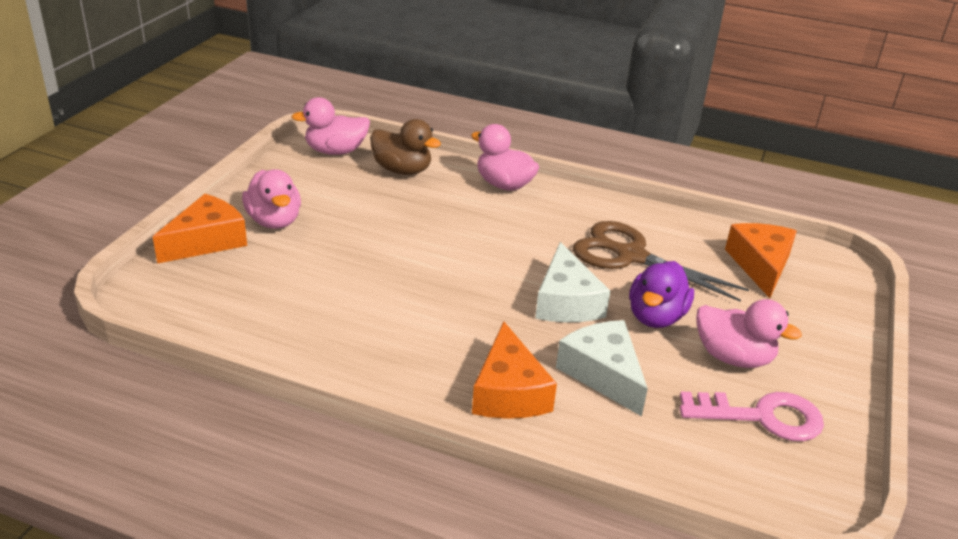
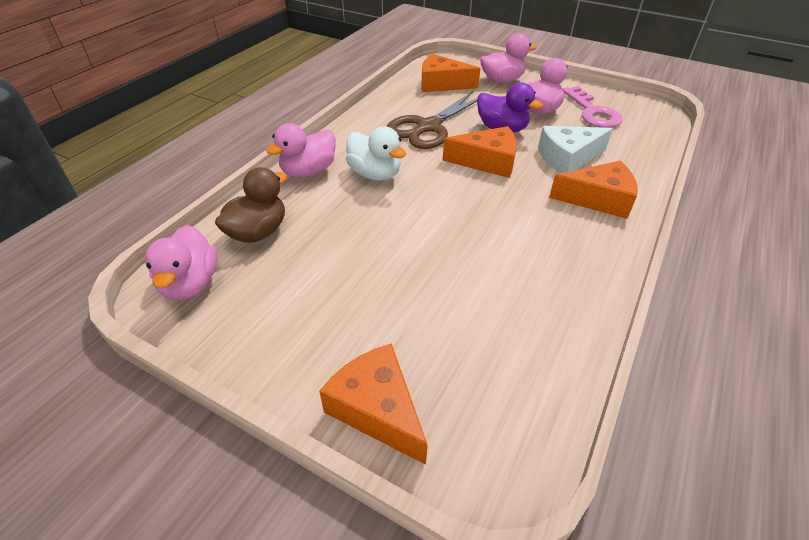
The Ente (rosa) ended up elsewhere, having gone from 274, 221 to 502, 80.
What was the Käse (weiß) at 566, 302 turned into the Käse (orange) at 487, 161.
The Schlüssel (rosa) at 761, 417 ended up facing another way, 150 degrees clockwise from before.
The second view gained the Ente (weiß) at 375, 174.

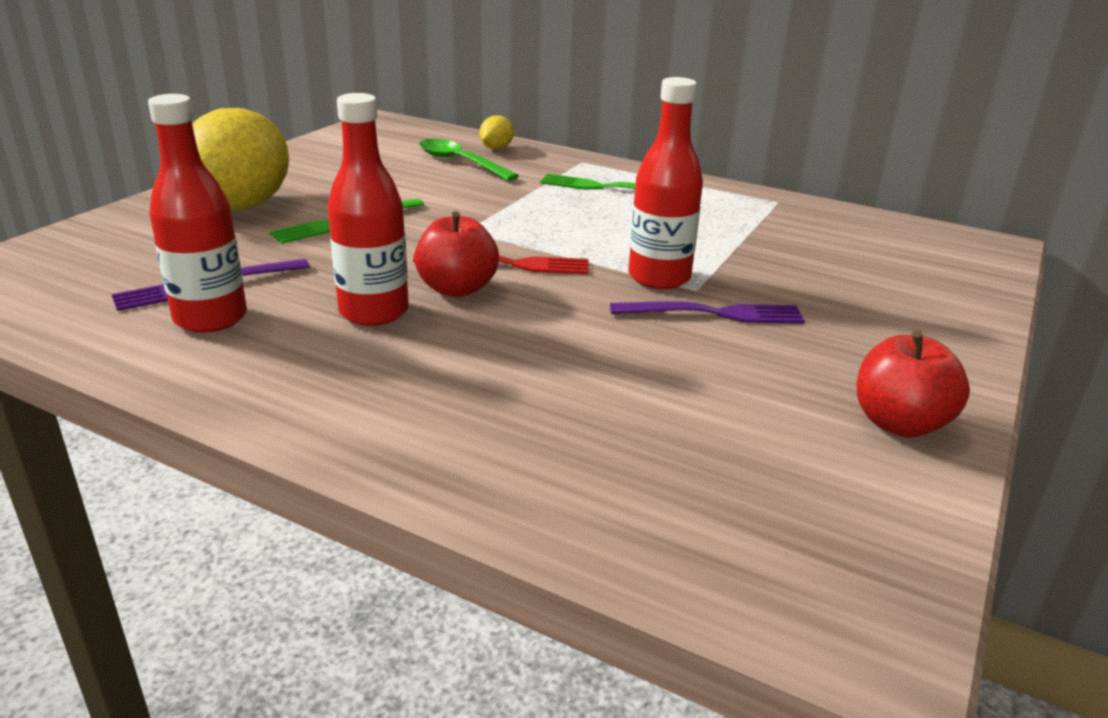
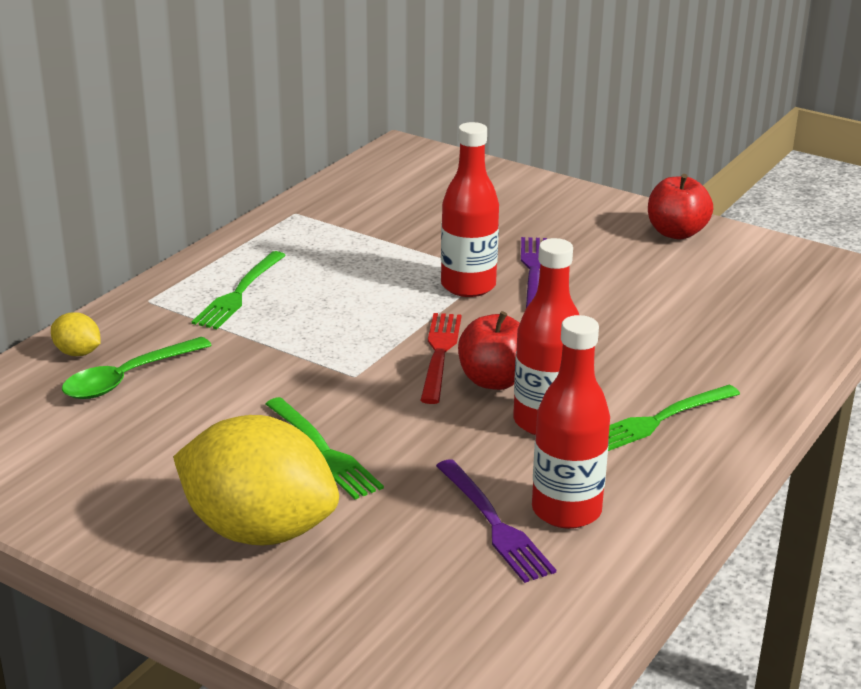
The second view gained the Gabel (grün) at 658, 420.

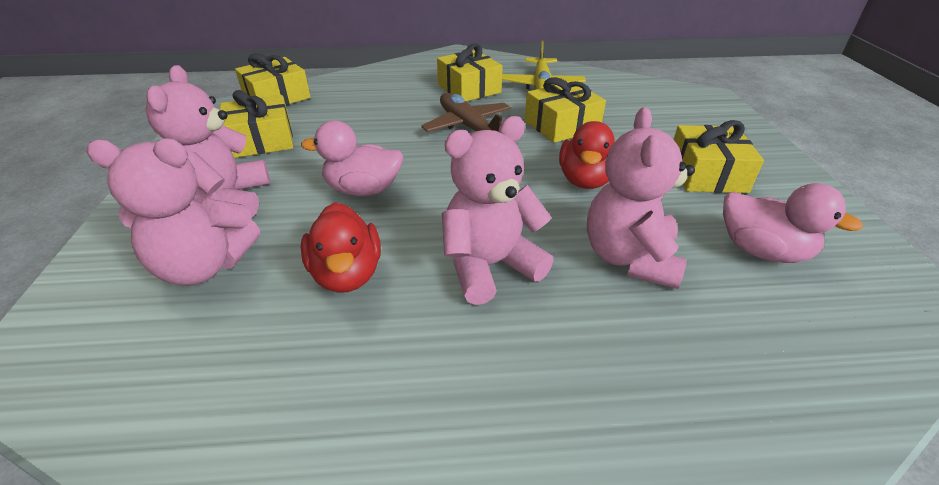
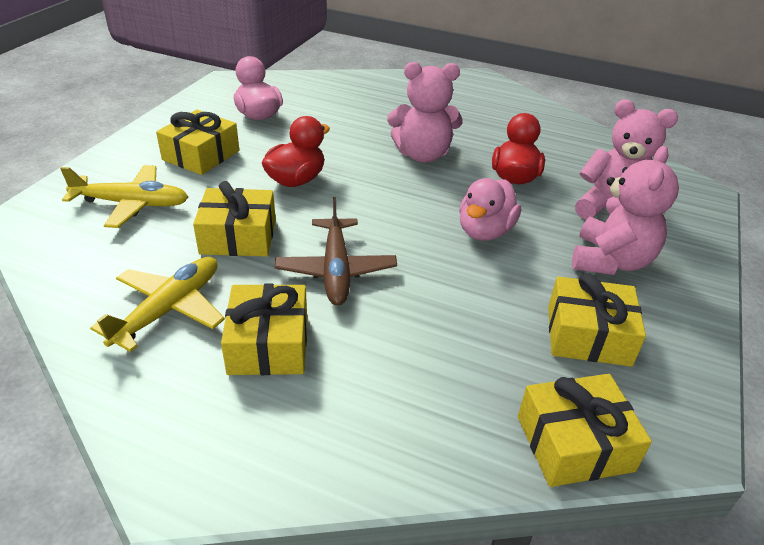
The second view lost the Teddybär (rosa) at 629, 258.
The Ente (rosa) at 363, 190 ended up facing another way, 90 degrees clockwise from before.
The second view gained the Flugzeug (gelb) at 131, 204.

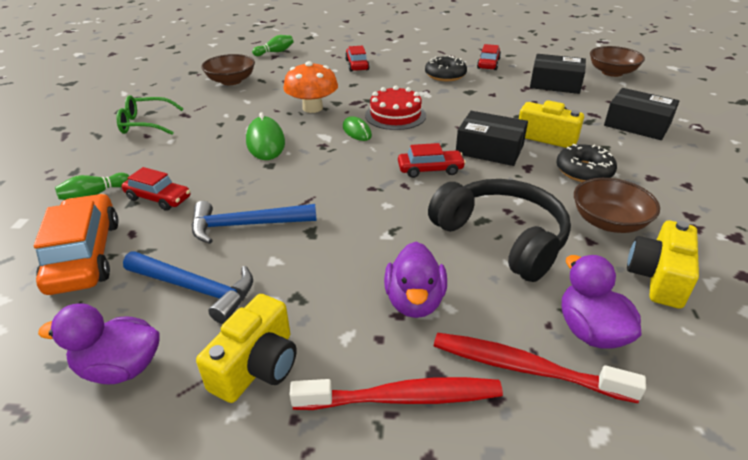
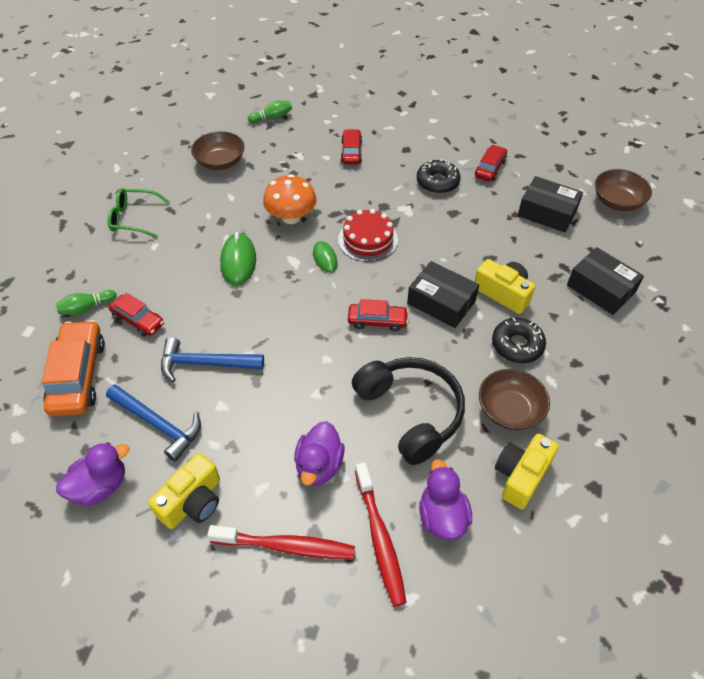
The Ente (lila) at 120, 367 ended up facing another way, 135 degrees clockwise from before.
The Zahnbürste (rot) at 525, 368 ended up facing another way, 135 degrees counterclockwise from before.

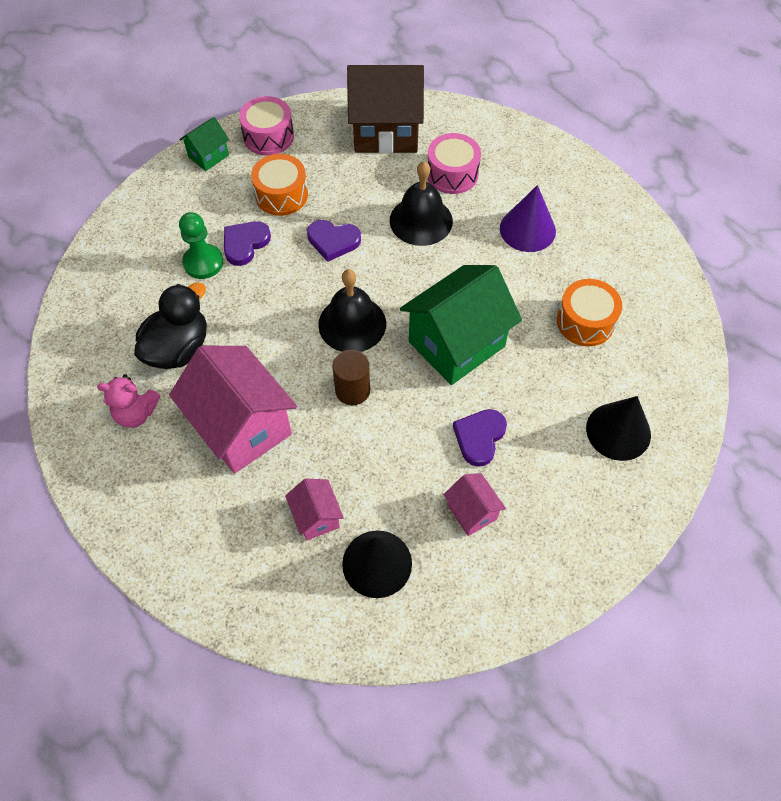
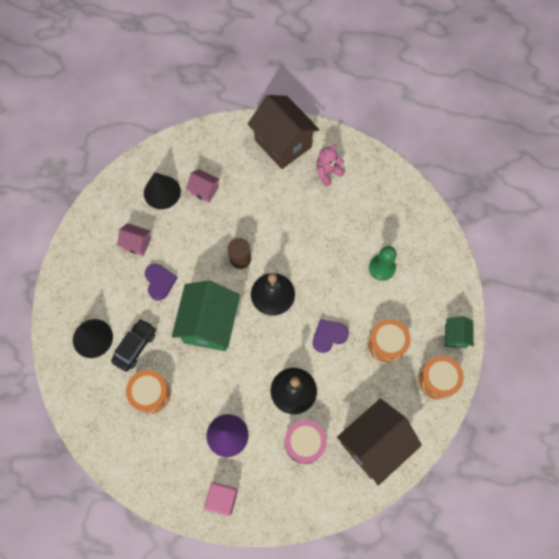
What was the Trommel (rosa) at 268, 137 turned into the Trommel (orange) at 437, 379.
The second view lost the Herz (lila) at 245, 244.
The second view lost the Ente (schwarz) at 178, 349.
The second view lost the Haus (rosa) at 242, 427.
The second view gained the Haus (braun) at 283, 143.
The second view gained the Auto (schwarz) at 135, 346.
The second view gained the Kubus (rosa) at 222, 498.

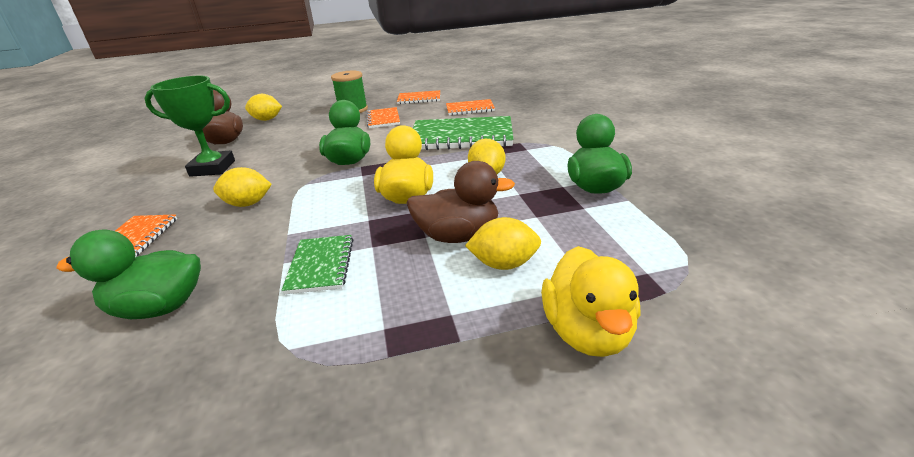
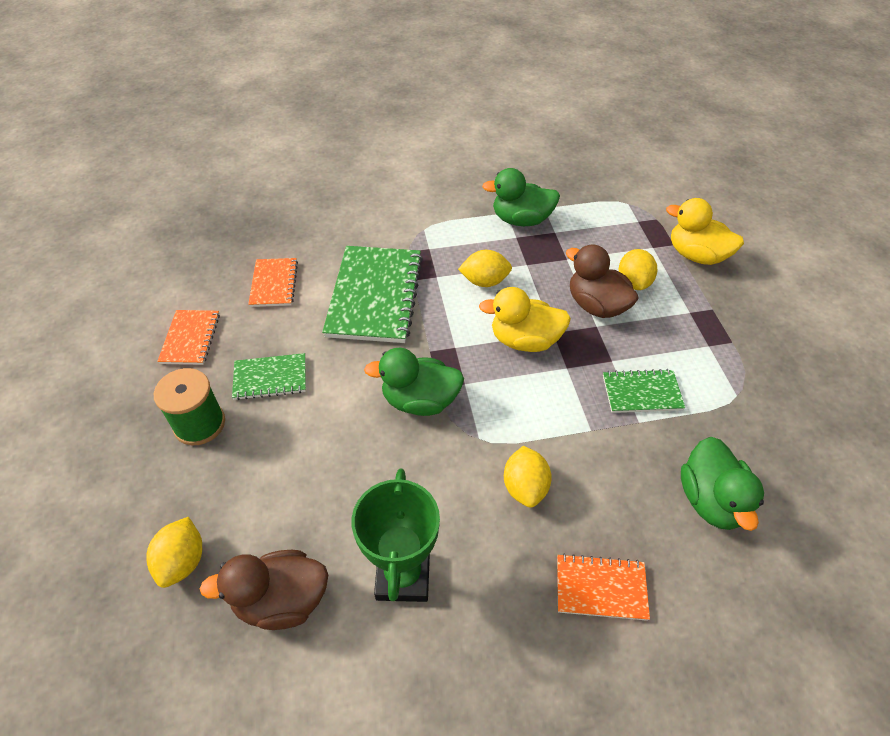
What was the Notizbuch (orange) at 383, 119 turned into the Notizbuch (grün) at 270, 378.
The Ente (braun) at 458, 236 ended up facing another way, 45 degrees counterclockwise from before.
The Ente (gelb) at 588, 332 ended up facing another way, 150 degrees counterclockwise from before.

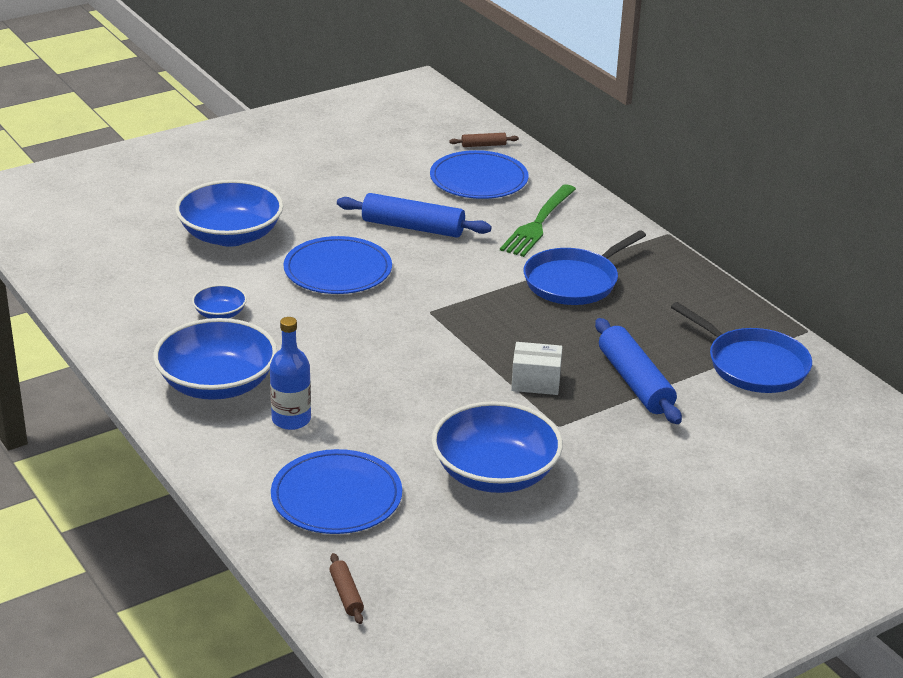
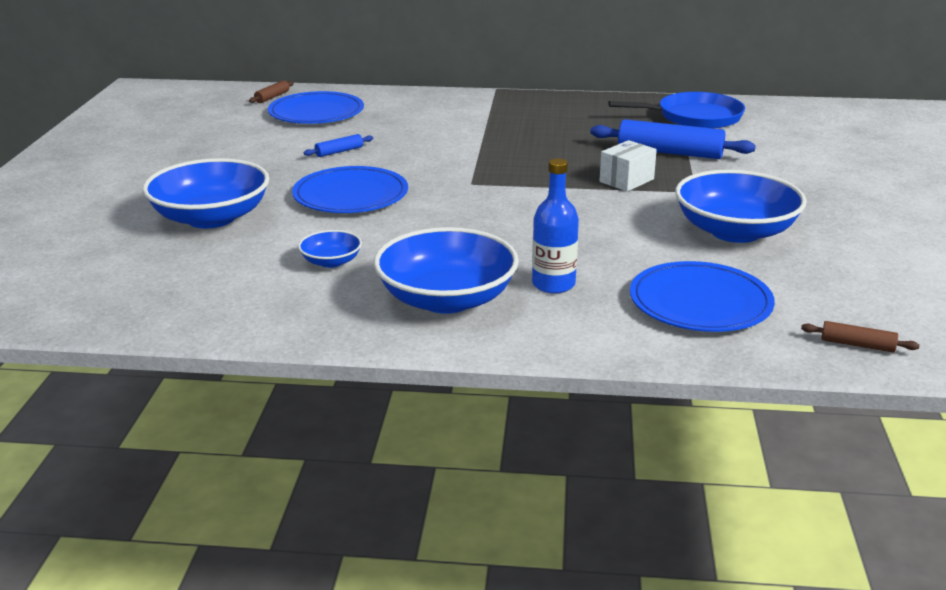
The second view lost the Gabel (grün) at 538, 223.
The size of the Nudelholz (blau) at 413, 227 changed by a factor of 0.48.
The second view lost the Pfanne (blau) at 574, 281.

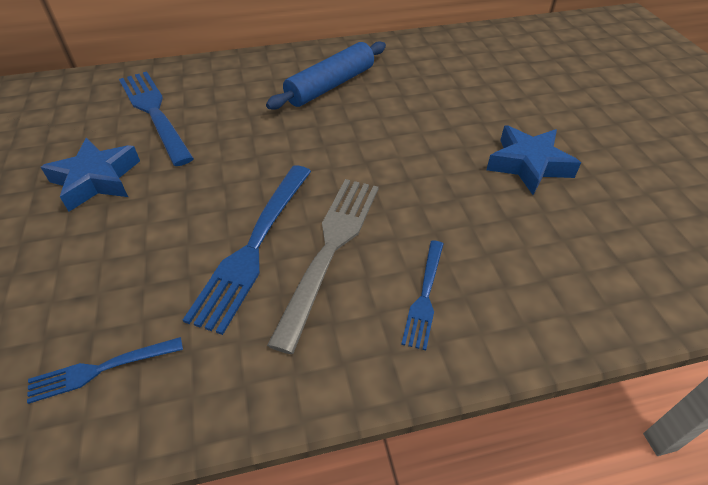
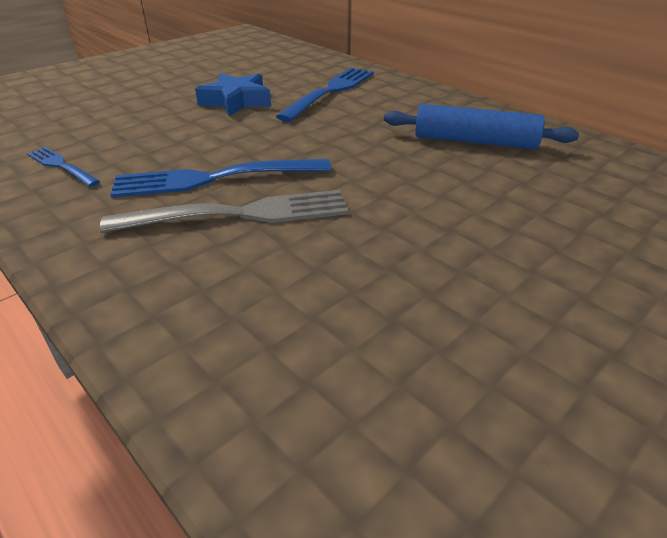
The second view lost the Stern (blau) at 528, 165.
The second view lost the Gabel (blau) at 425, 296.

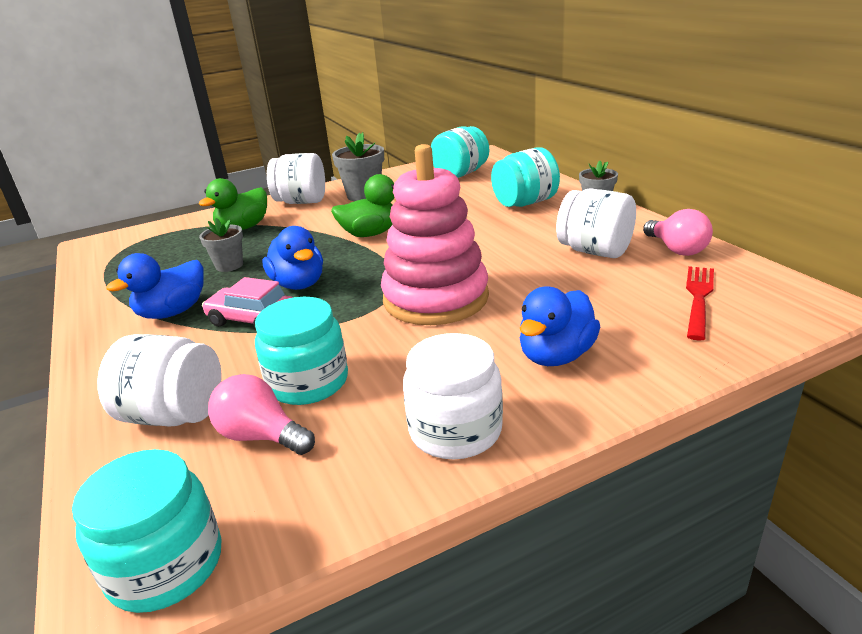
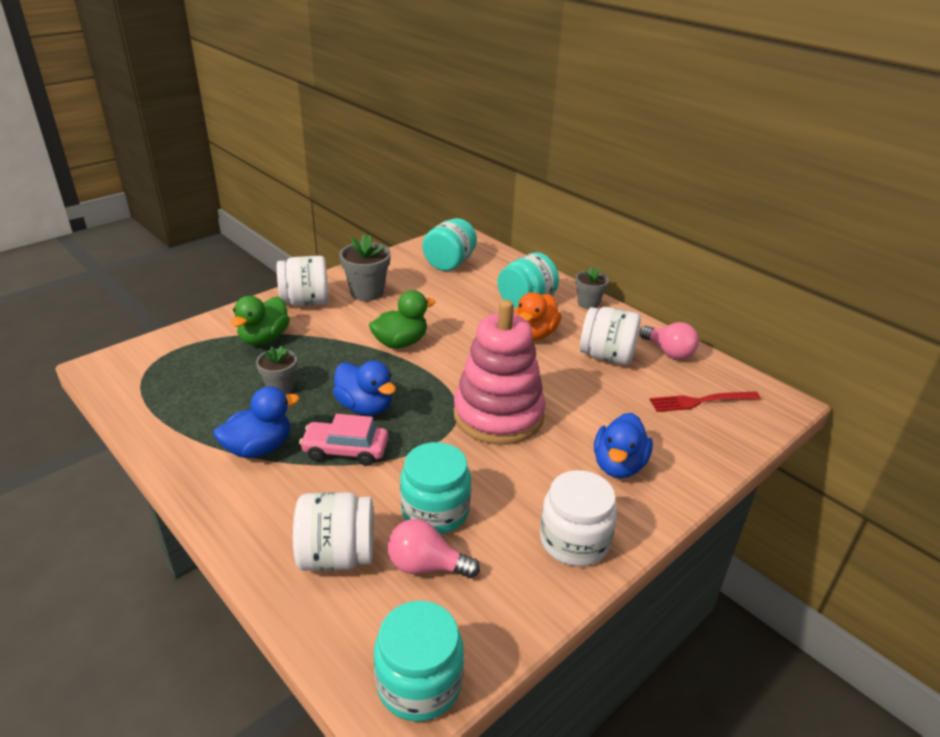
The Ente (blau) at 172, 312 ended up facing another way, 150 degrees counterclockwise from before.
The Gabel (rot) at 698, 298 ended up facing another way, 105 degrees counterclockwise from before.
The second view gained the Ente (orange) at 534, 334.

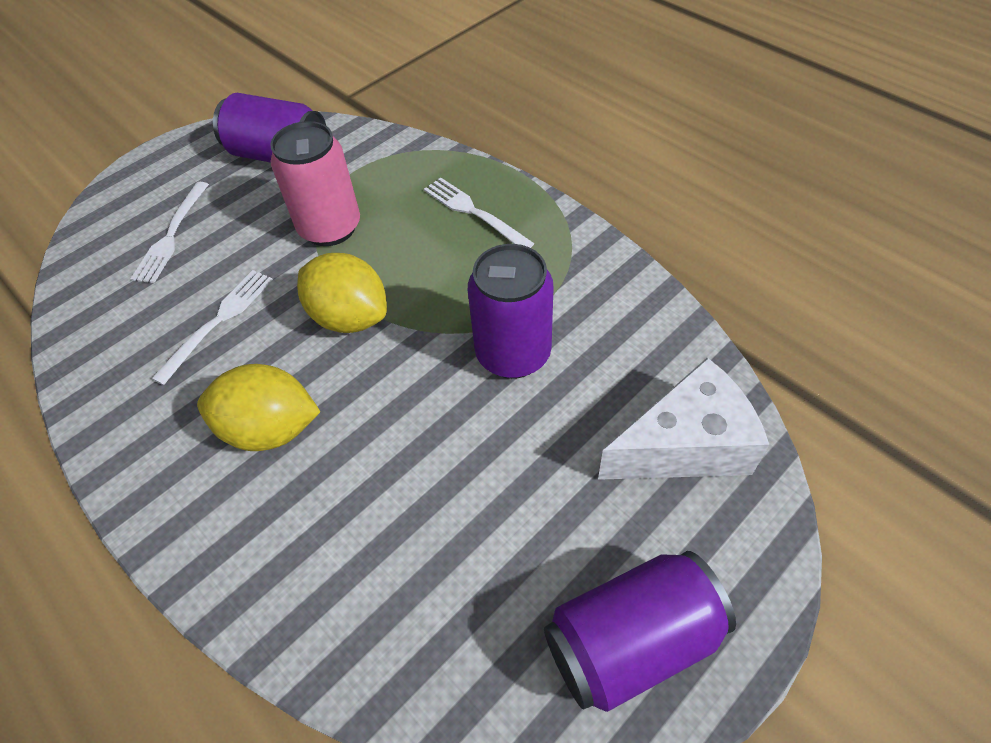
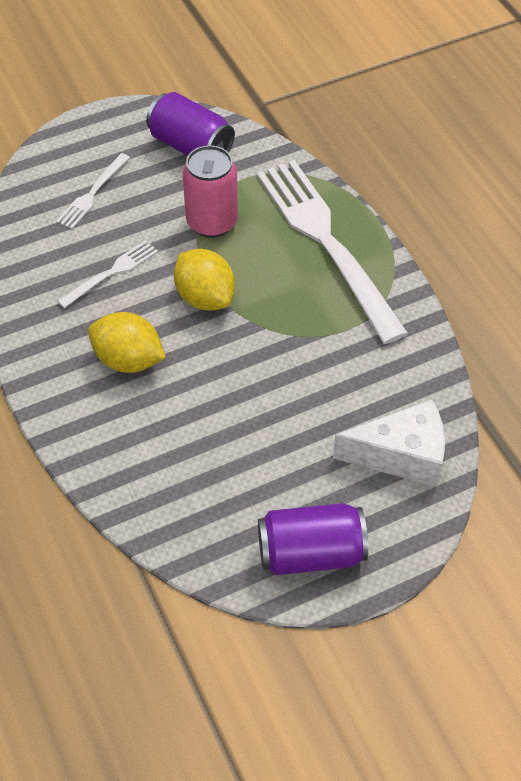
The size of the Gabel (weiß) at 473, 212 changed by a factor of 2.24.
The second view lost the Dose (lila) at 513, 354.

